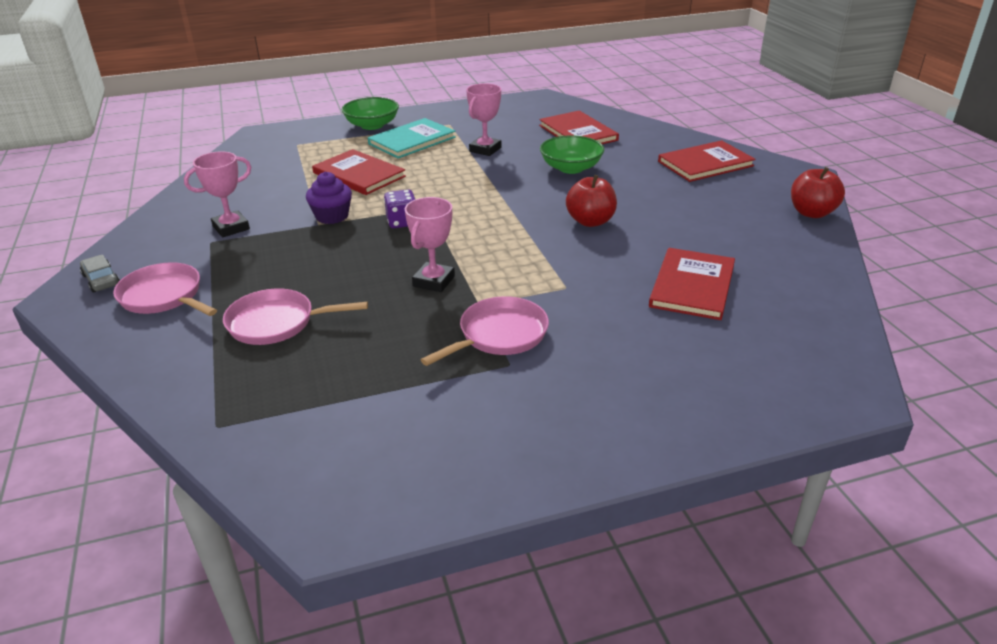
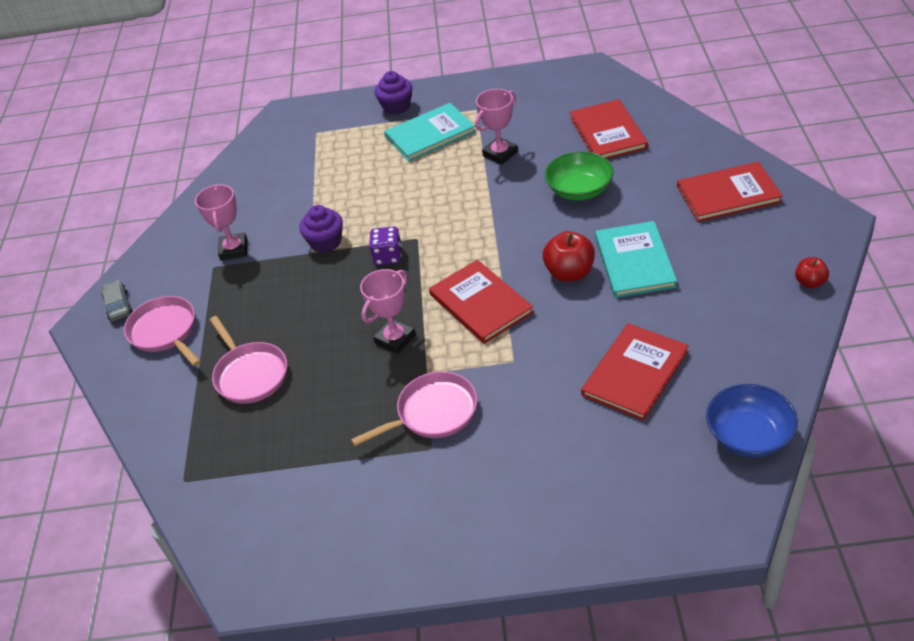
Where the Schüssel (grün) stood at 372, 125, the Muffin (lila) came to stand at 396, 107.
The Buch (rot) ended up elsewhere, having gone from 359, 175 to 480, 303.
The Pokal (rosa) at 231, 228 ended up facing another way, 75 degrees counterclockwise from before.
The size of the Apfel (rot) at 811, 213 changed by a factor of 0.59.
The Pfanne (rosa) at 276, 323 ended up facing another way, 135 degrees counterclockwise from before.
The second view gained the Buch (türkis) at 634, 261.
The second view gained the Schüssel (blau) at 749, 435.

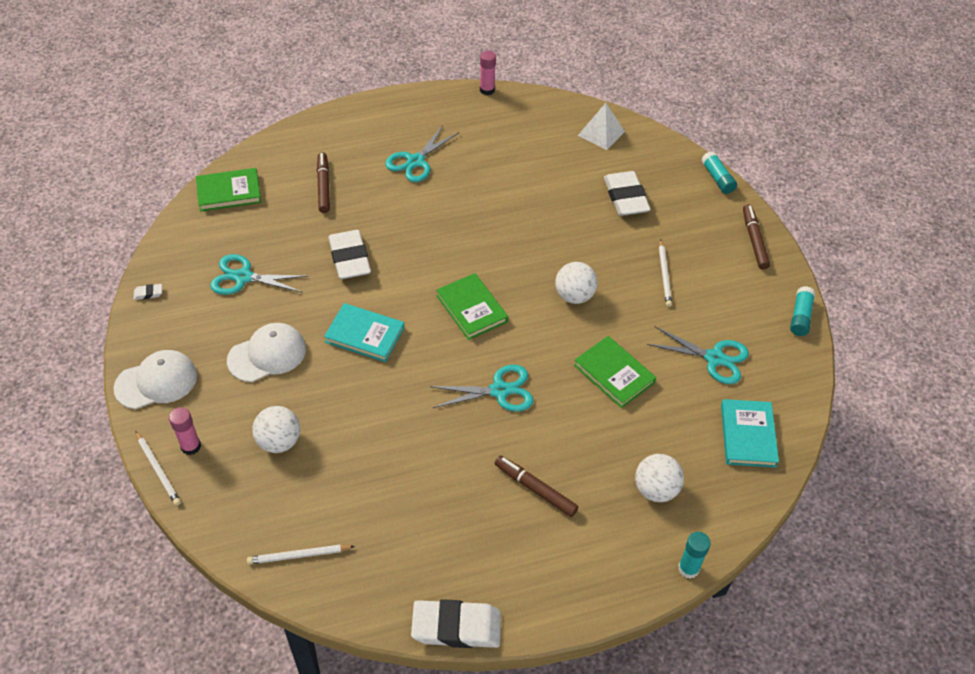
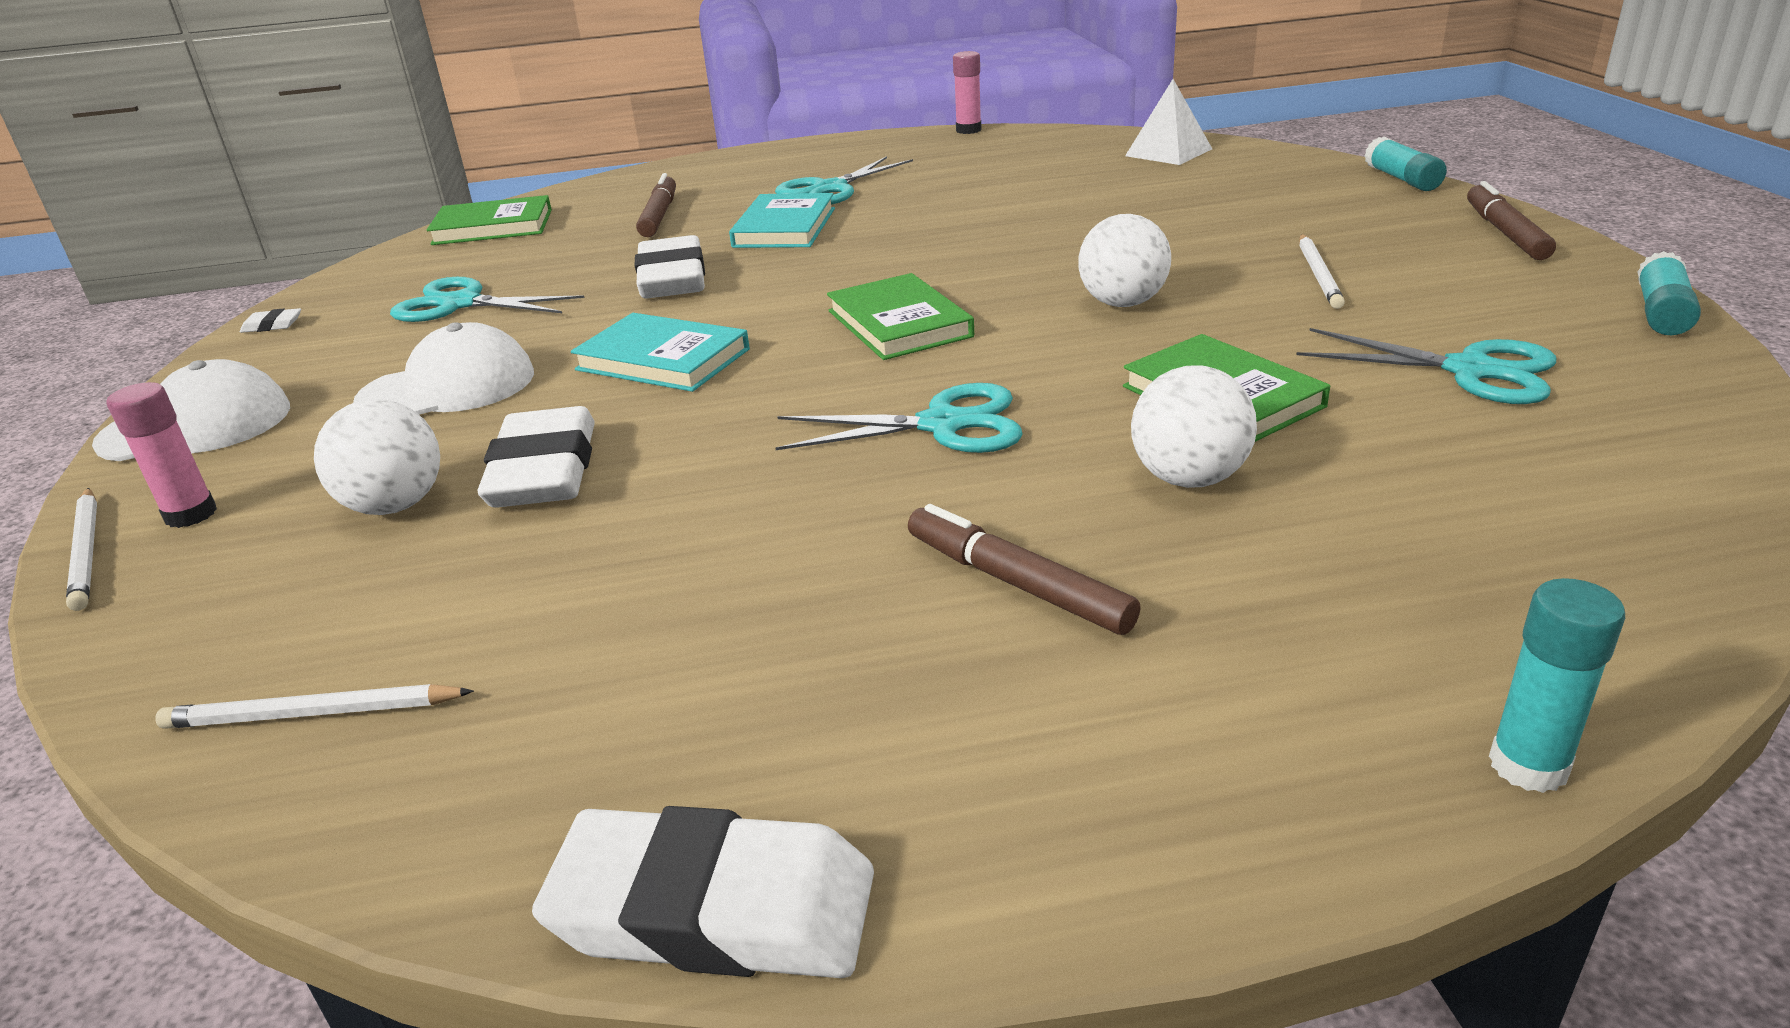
The Radiergummi (weiß) ended up elsewhere, having gone from 625, 198 to 544, 471.
The Buch (türkis) ended up elsewhere, having gone from 748, 435 to 784, 227.
The Ball (weiß) ended up elsewhere, having gone from 655, 489 to 1188, 479.

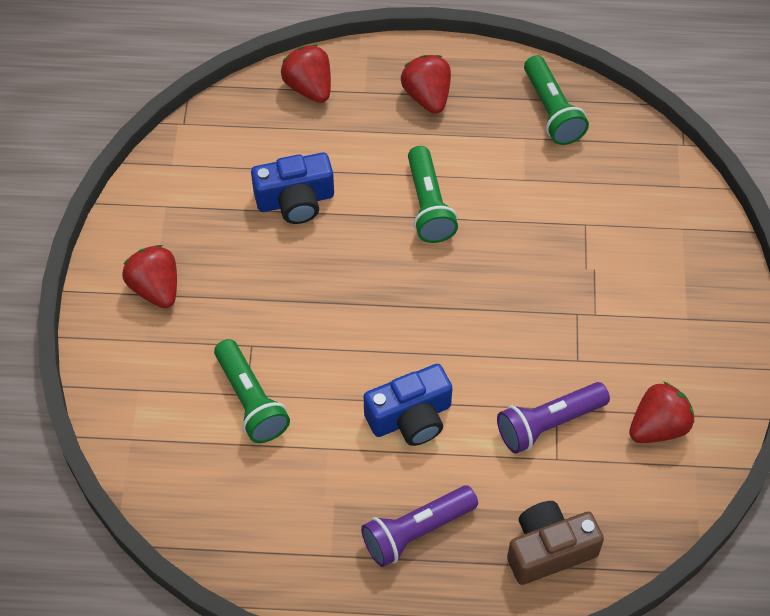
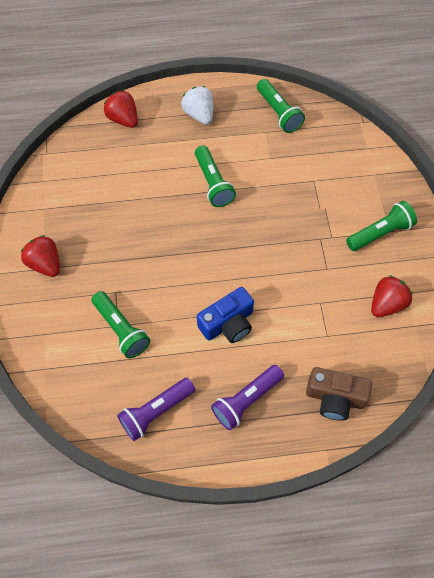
What was the Erdbeere (rot) at 427, 96 turned into the Erdbeere (weiß) at 199, 114.
The second view lost the Kamera (blau) at 295, 200.
The Taschenlampe (lila) ended up elsewhere, having gone from 548, 423 to 156, 411.
The Kamera (braun) at 549, 550 ended up facing another way, 135 degrees counterclockwise from before.
The second view gained the Taschenlampe (grün) at 380, 233.

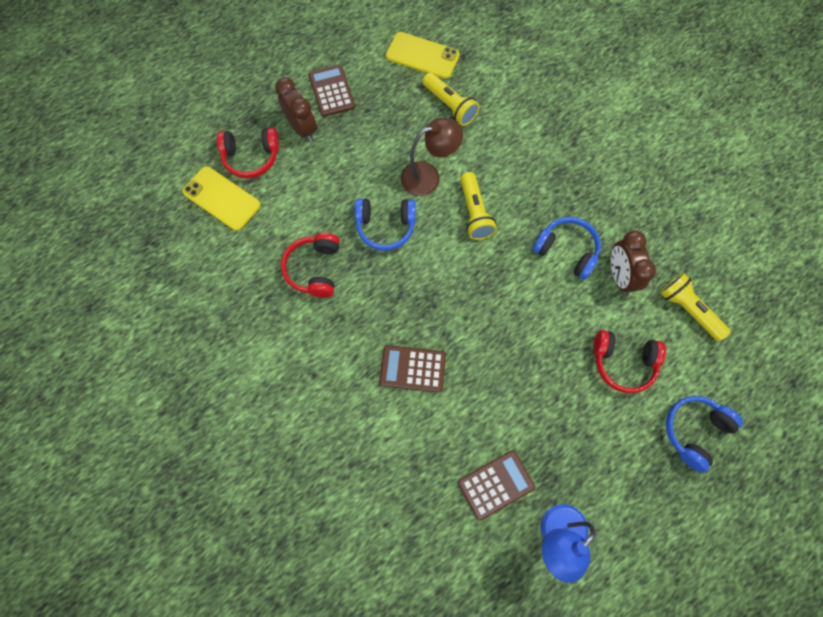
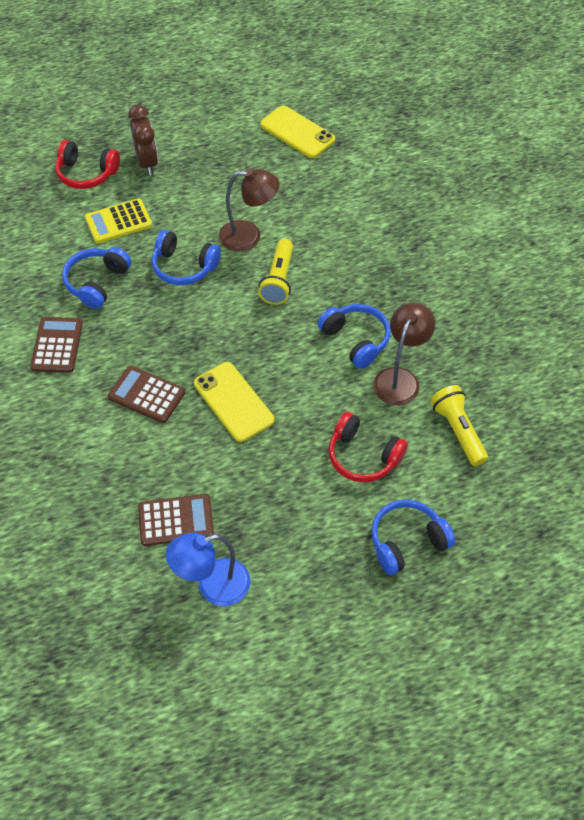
The Taschenrechner (braun) ended up elsewhere, having gone from 331, 91 to 57, 345.
The second view lost the Taschenlampe (gelb) at 450, 106.
The Handy (gelb) ended up elsewhere, having gone from 222, 198 to 233, 402.
Where the Wecker (braun) stood at 619, 276, the Lampe (braun) came to stand at 400, 378.
What was the Kopfhörer (rot) at 314, 269 turned into the Kopfhörer (blau) at 97, 283.
The second view gained the Taschenrechner (gelb) at 118, 222.

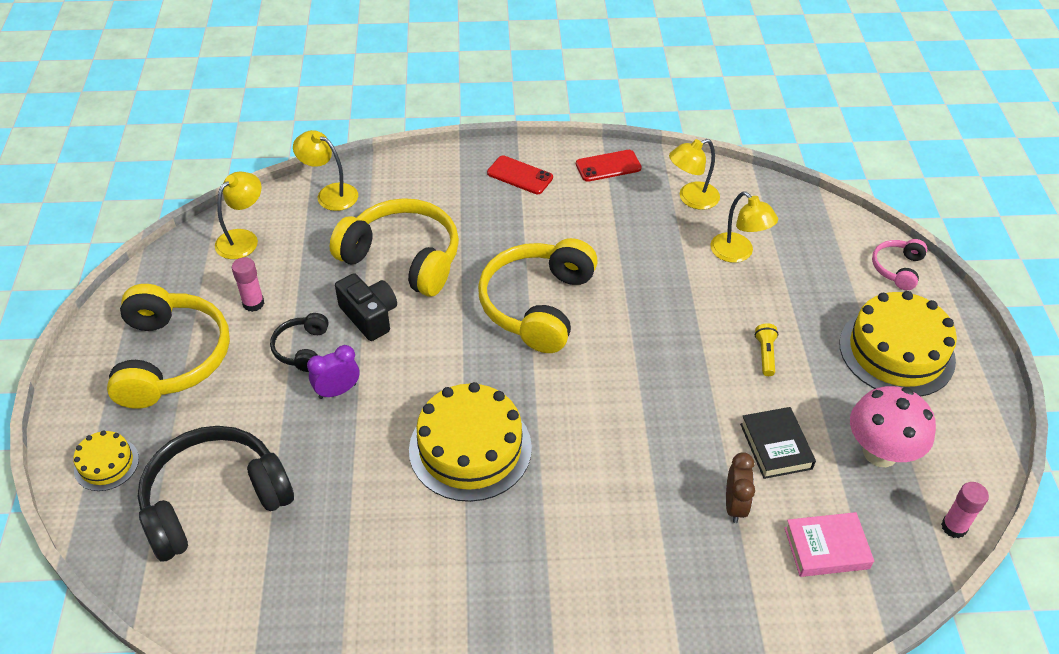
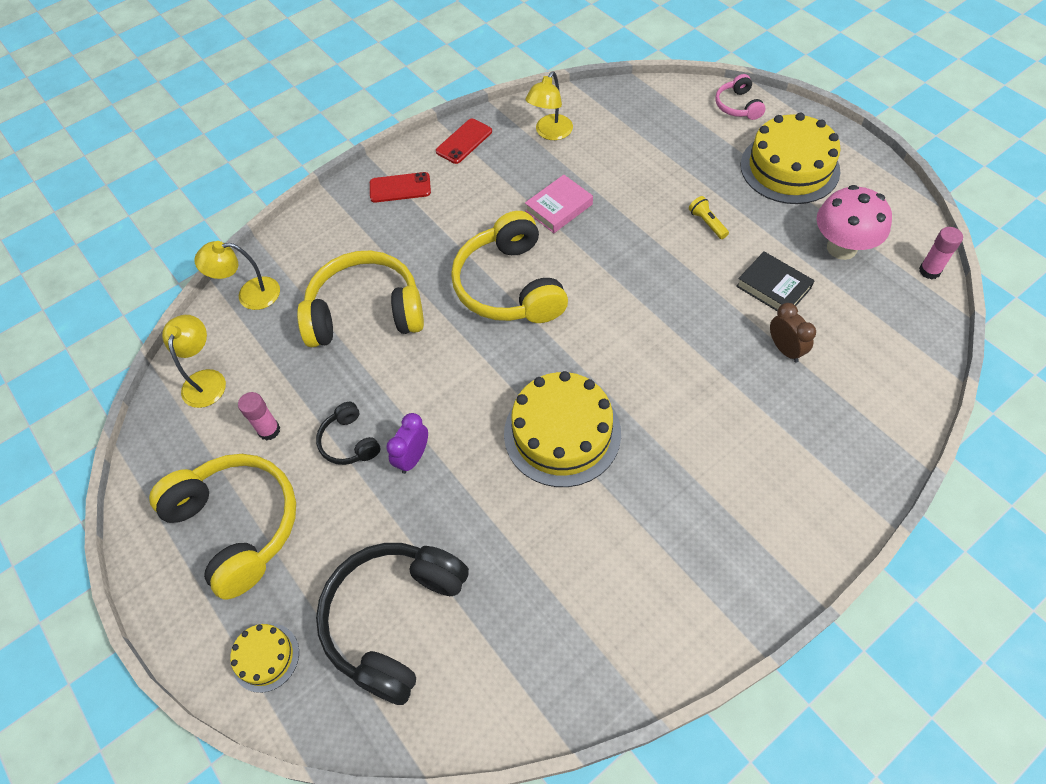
The second view lost the Lampe (gelb) at 738, 253.
The second view lost the Kamera (schwarz) at 369, 316.
The Buch (rosa) ended up elsewhere, having gone from 826, 548 to 559, 207.

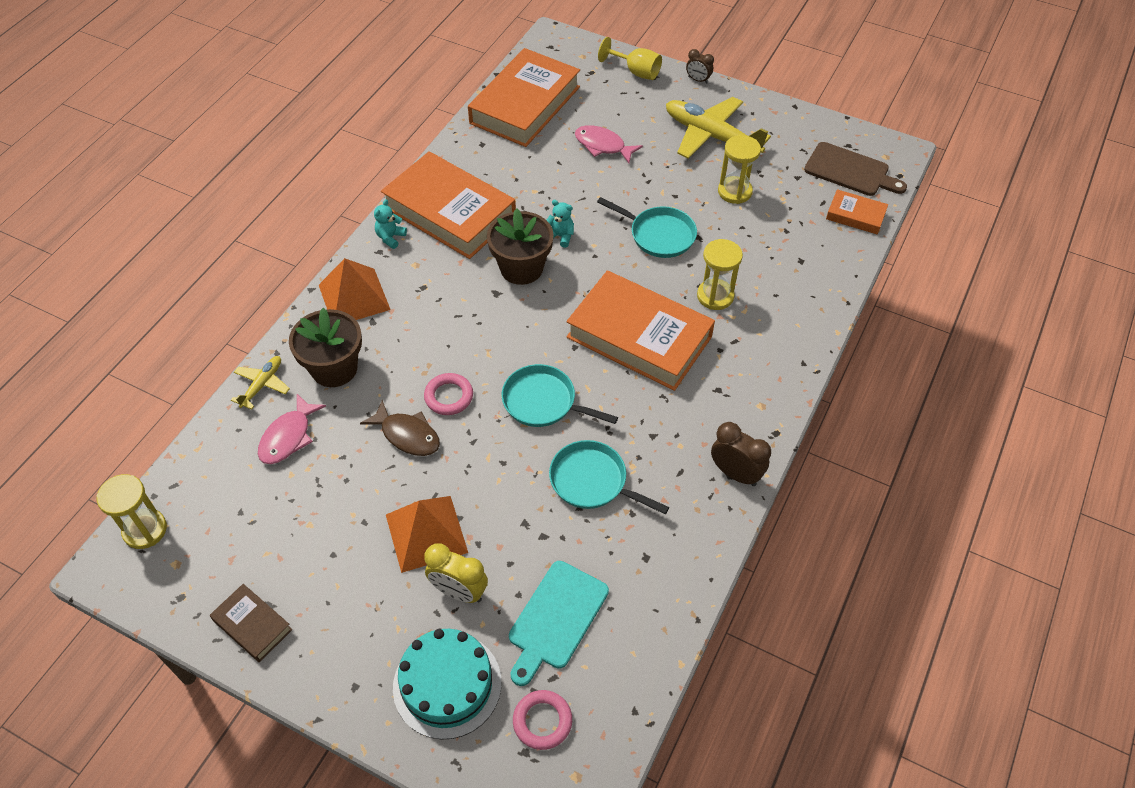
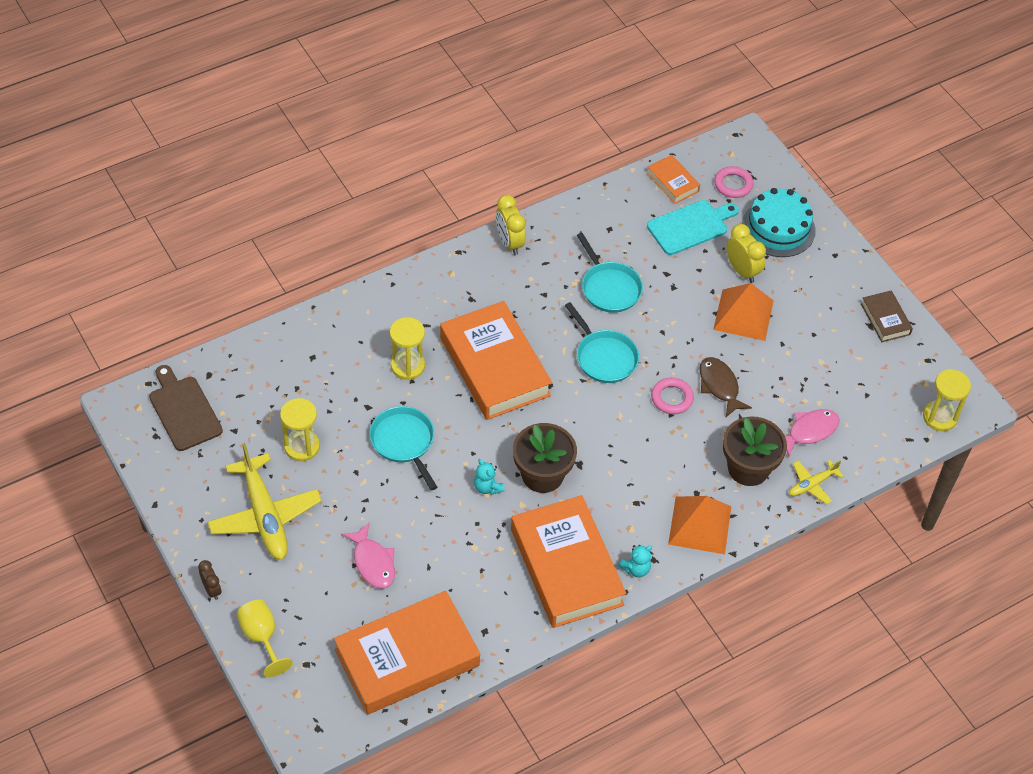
The Buch (orange) ended up elsewhere, having gone from 855, 215 to 672, 182.
What was the Wecker (braun) at 735, 473 turned into the Wecker (gelb) at 509, 243.

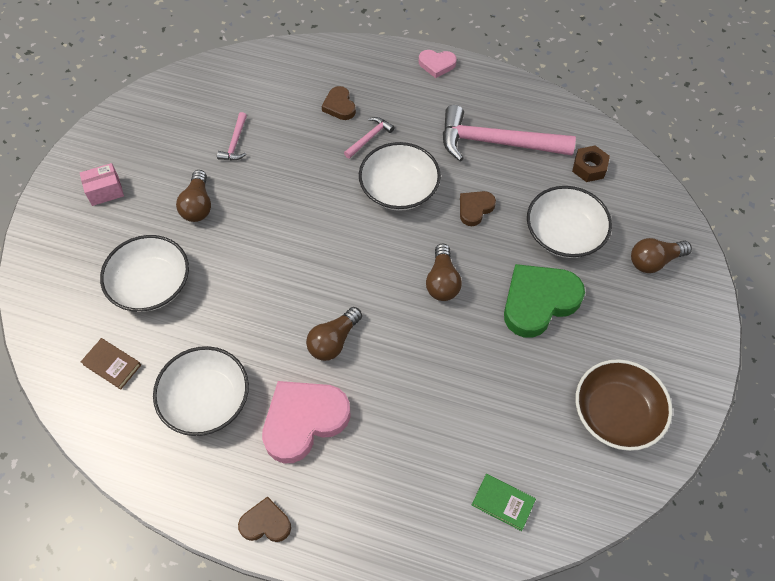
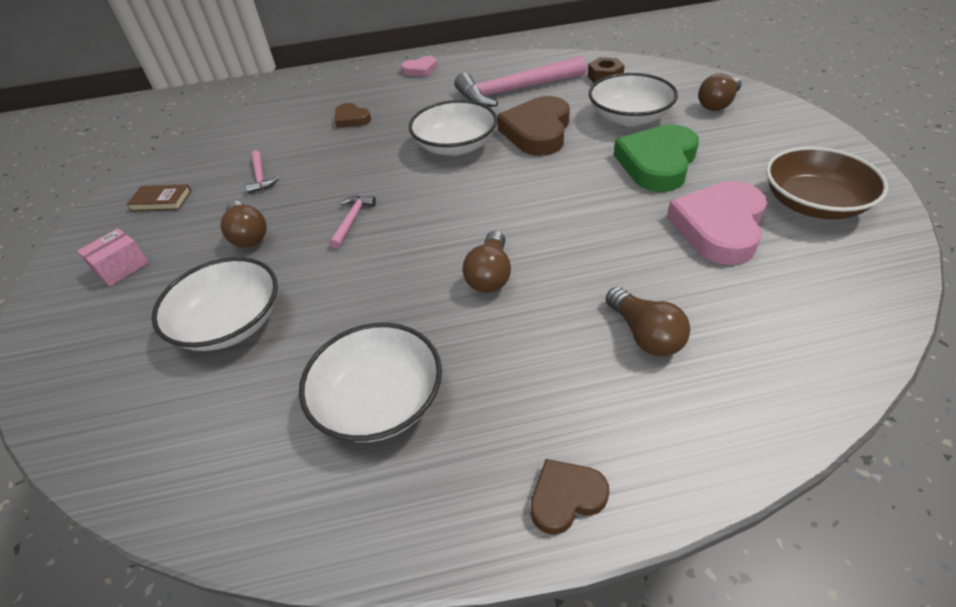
The Hammer (rosa) ended up elsewhere, having gone from 369, 138 to 352, 220.
The size of the Herz (braun) at 475, 209 changed by a factor of 1.92.
The Glühbirne (braun) ended up elsewhere, having gone from 442, 281 to 645, 335.
The Buch (braun) ended up elsewhere, having gone from 112, 365 to 161, 201.
The Herz (rosa) ended up elsewhere, having gone from 304, 421 to 719, 227.
The second view lost the Buch (grün) at 503, 503.

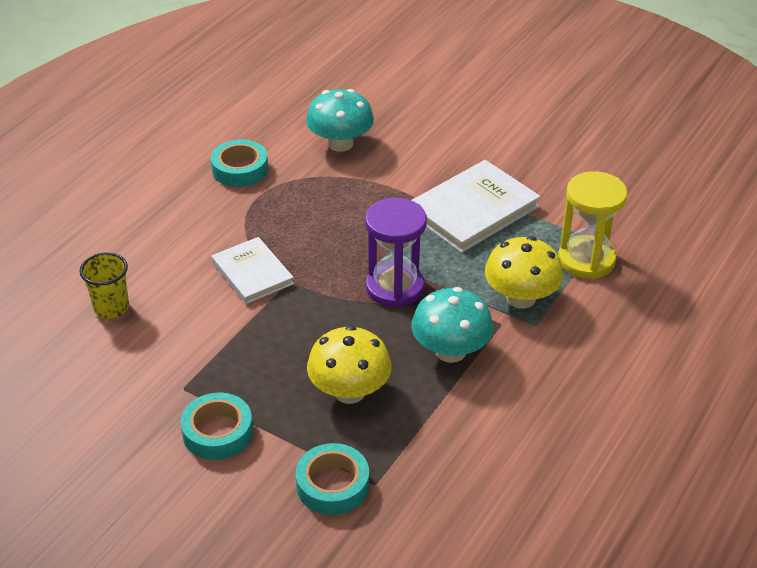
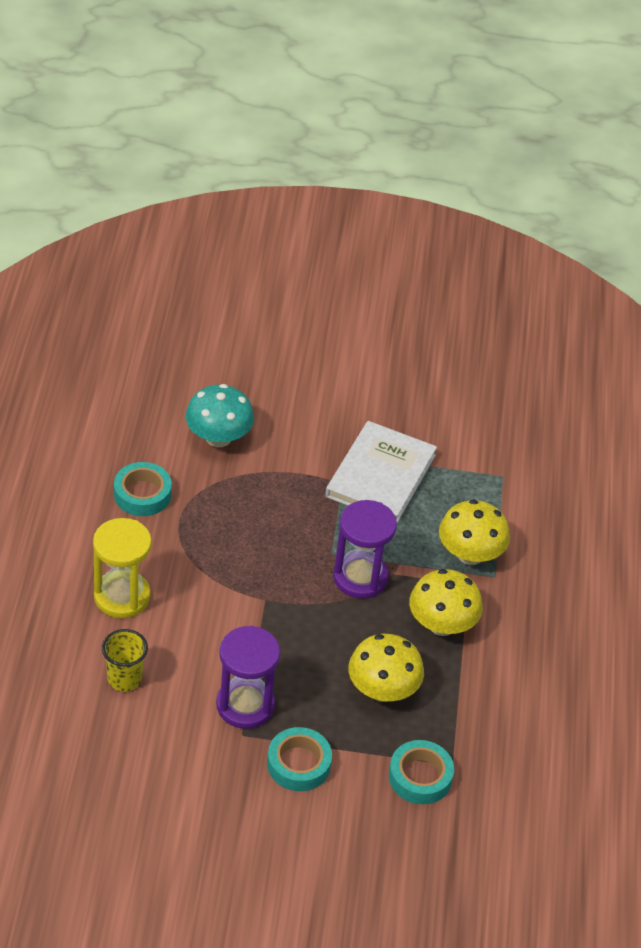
The Sanduhr (gelb) ended up elsewhere, having gone from 586, 260 to 122, 596.
The second view lost the Buch (weiß) at 252, 273.
What was the Pilz (türkis) at 450, 351 turned into the Pilz (gelb) at 442, 624.
The second view gained the Sanduhr (lila) at 245, 705.

